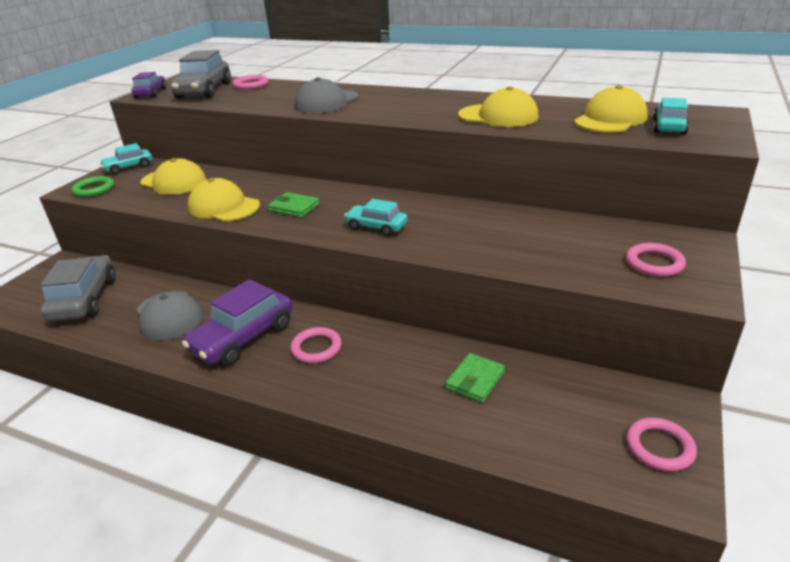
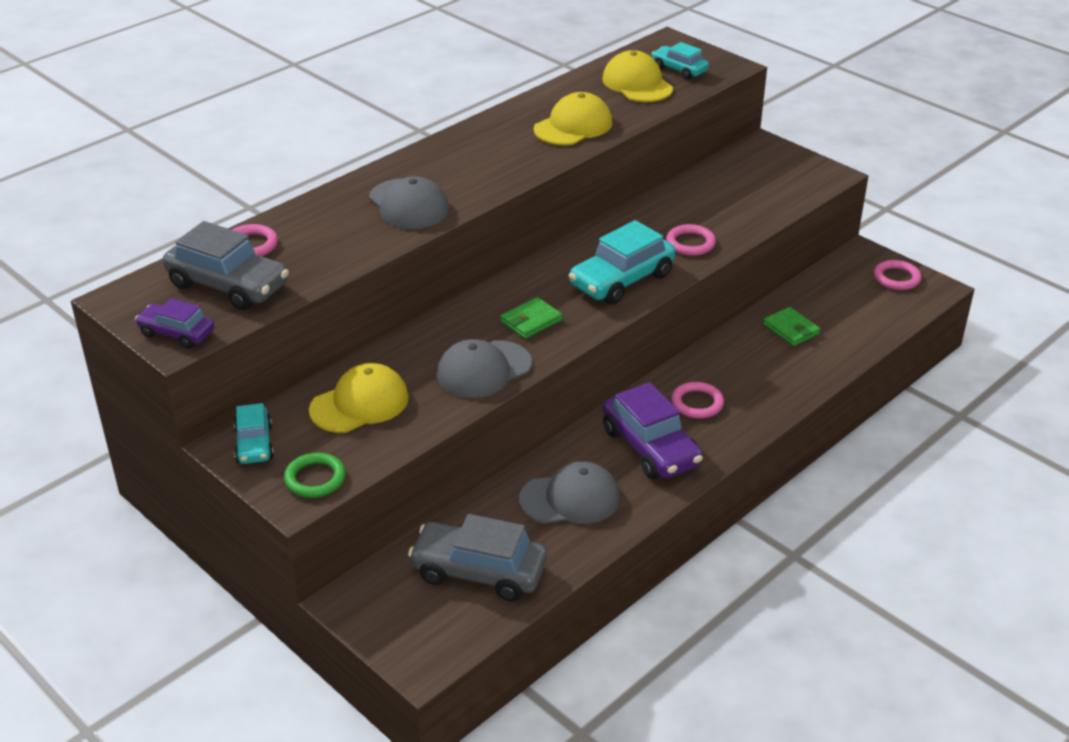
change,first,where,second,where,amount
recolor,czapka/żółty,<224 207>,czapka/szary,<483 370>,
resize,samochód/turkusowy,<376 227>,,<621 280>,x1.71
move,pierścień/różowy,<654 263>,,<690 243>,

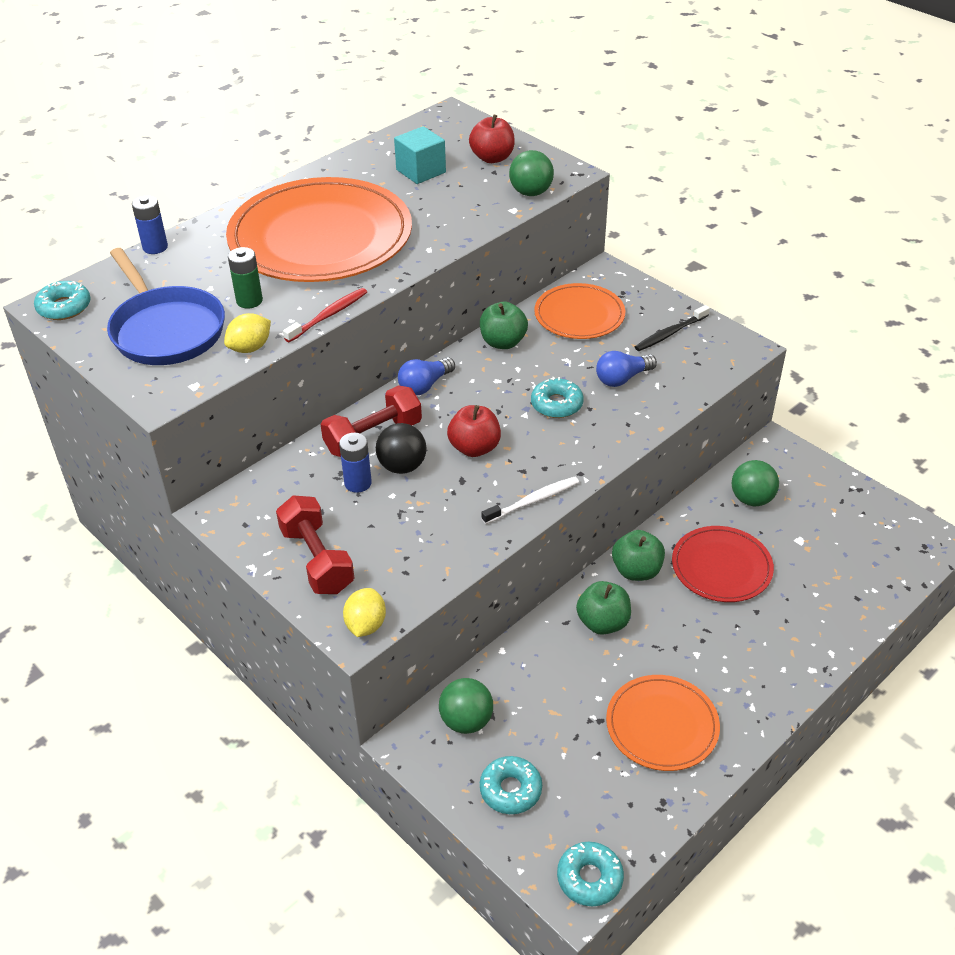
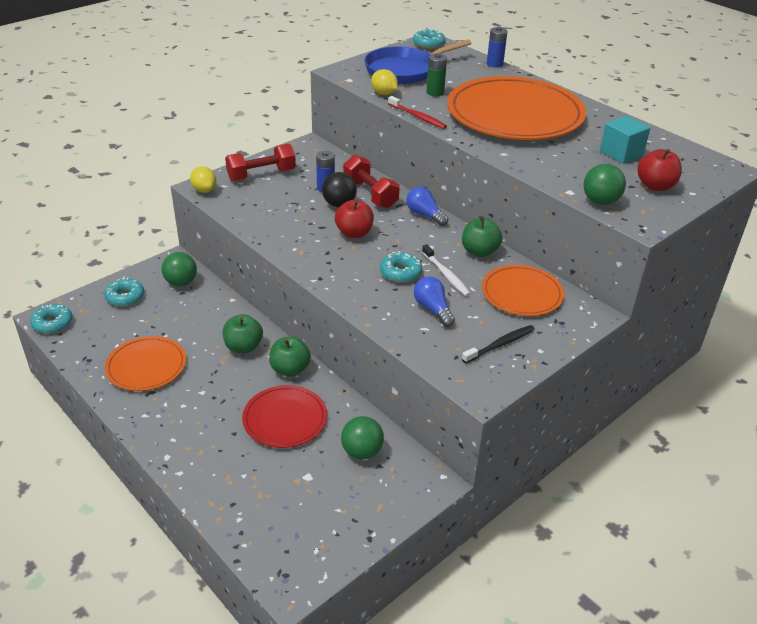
change,first,where,second,where,amount
rotate,szczoteczka do zębów/czarny,<670 333>,,<500 345>,90 degrees clockwise
move,szczoteczka do zębów/biały,<532 501>,,<446 274>,
rotate,cytryna/żółty,<366 625>,,<204 190>,45 degrees clockwise

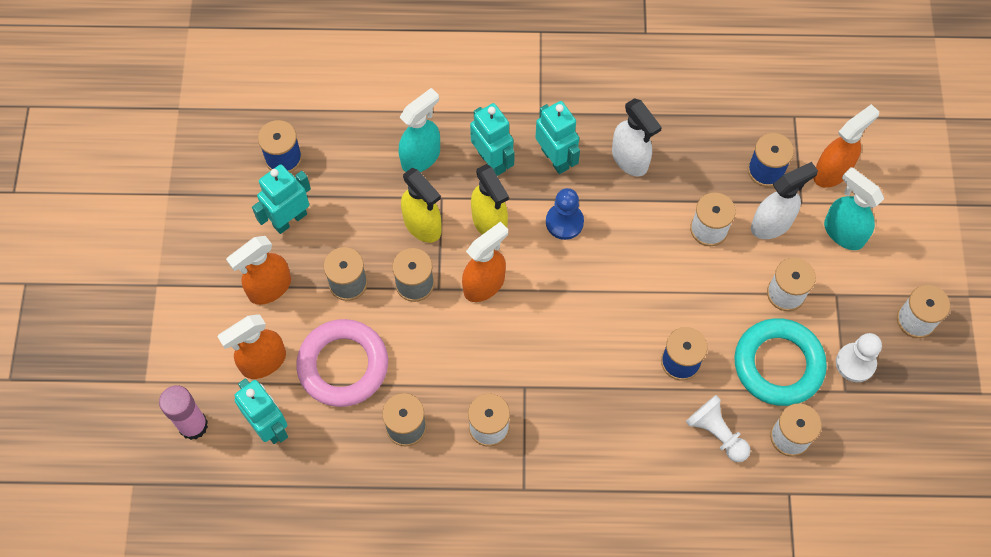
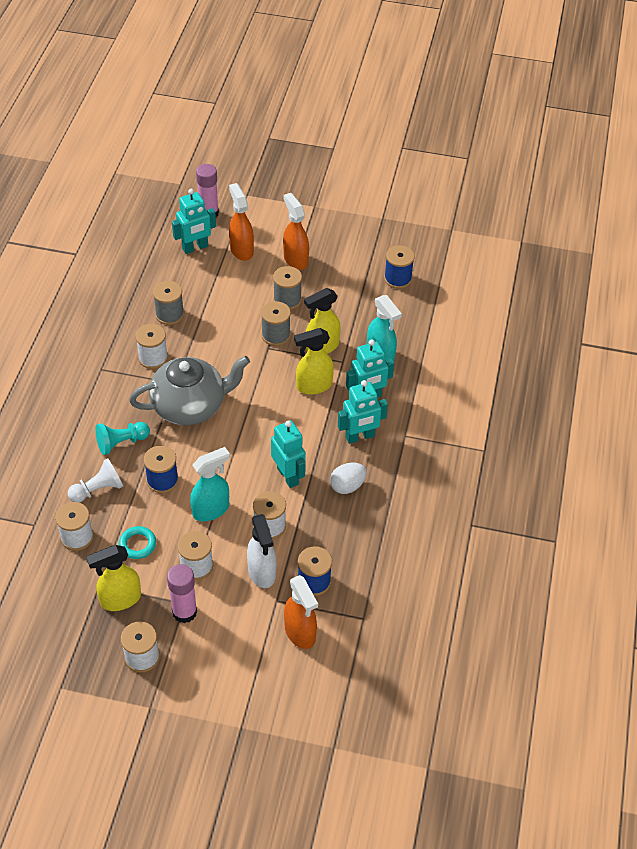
change,first,where,second,where,amount
replace,spryskiwacz/biały,<630 160>,jajko/biały,<347 486>,
move,robot/turkusowy,<289 219>,,<288 476>,
move,spryskiwacz/turkusowy,<843 232>,,<211 510>,
delete,pionek/niebieski,<564 222>,,,
delete,spryskiwacz/pomarańczowy,<484 284>,,,
resize,pierścień/turkusowy,<778 365>,,<137 544>,x0.49
delete,pierścień/różowy,<343 365>,,,
replace,pionek/biały,<855 363>,spryskiwacz/żółty,<120 599>,
insert,,,imbryk/szary,<190 406>,
insert,,,pionek/turkusowy,<121 443>,
insert,,,klej w sztyfcie/różowy,<184 612>,

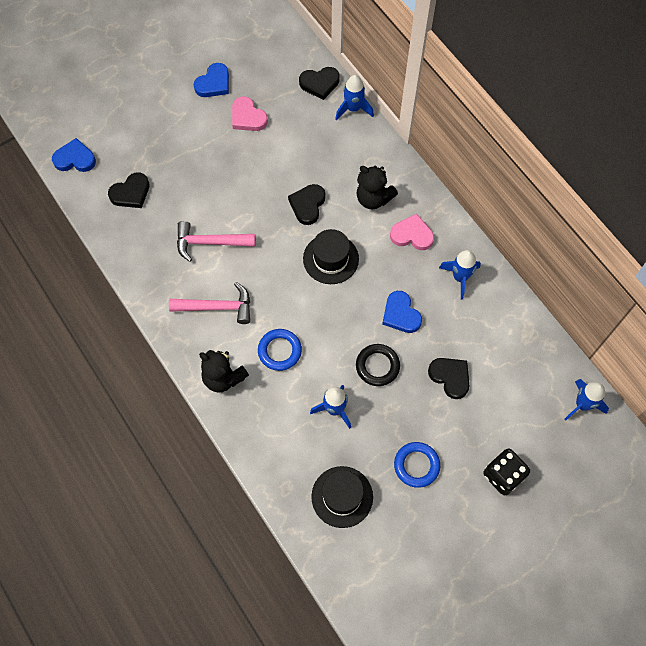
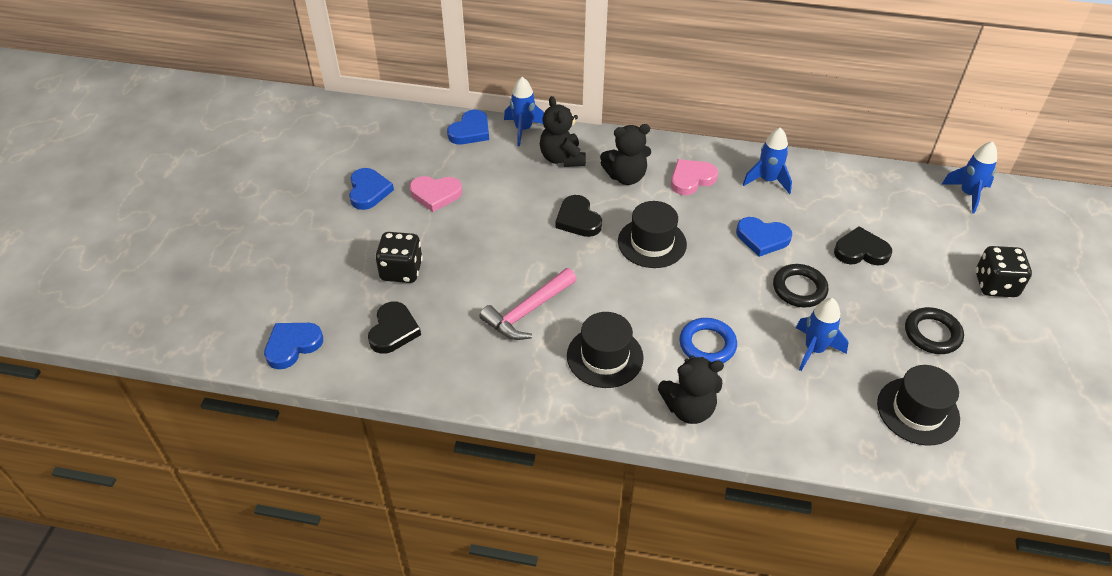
change,first,where,second,where,amount
recolor,serce/czarny,<319 83>,serce/niebieski,<470 131>,
replace,młotek/różowy,<217 307>,kapelusz/czarny,<605 357>,
recolor,pierścień/niebieski,<416 465>,pierścień/czarny,<932 334>,
insert,,,miś/czarny,<562 158>,
insert,,,kostka do gry/czarny,<401 271>,

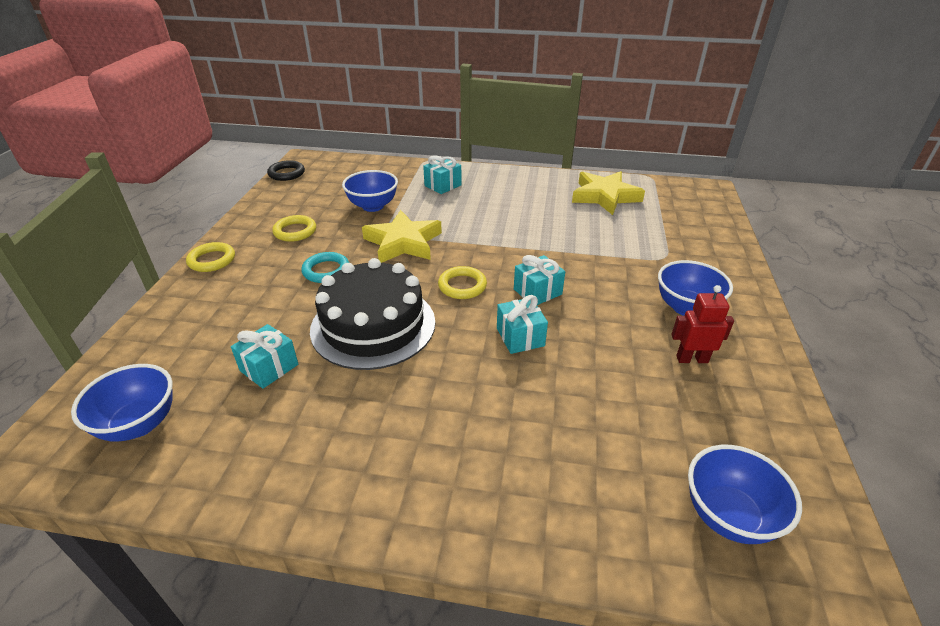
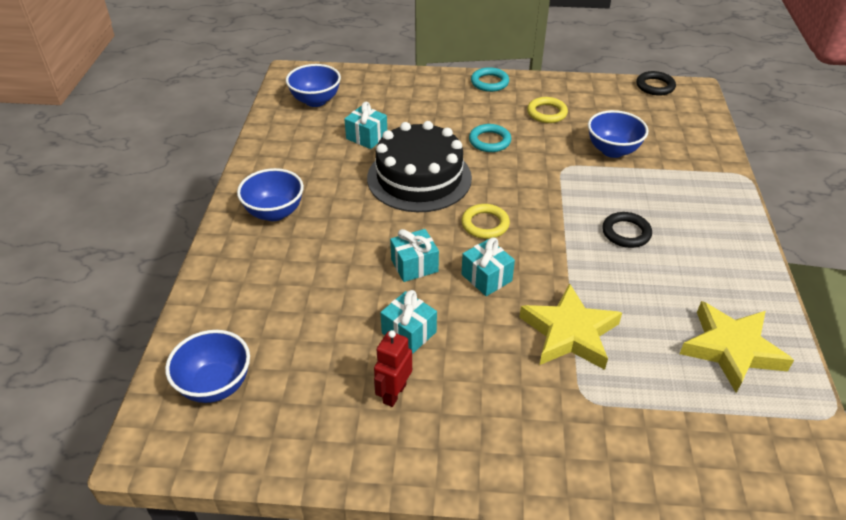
change,first,where,second,where,amount
move,prezent/turkusowy,<443 185>,,<409 332>,
move,gwiazda/żółty,<403 242>,,<569 333>,
recolor,pierścień/żółty,<212 260>,pierścień/turkusowy,<489 82>,
move,miska/niebieski,<686 307>,,<274 212>,
rotate,robot/czerwony,<692 359>,,<394 393>,150 degrees counterclockwise
insert,,,pierścień/czarny,<626 233>,

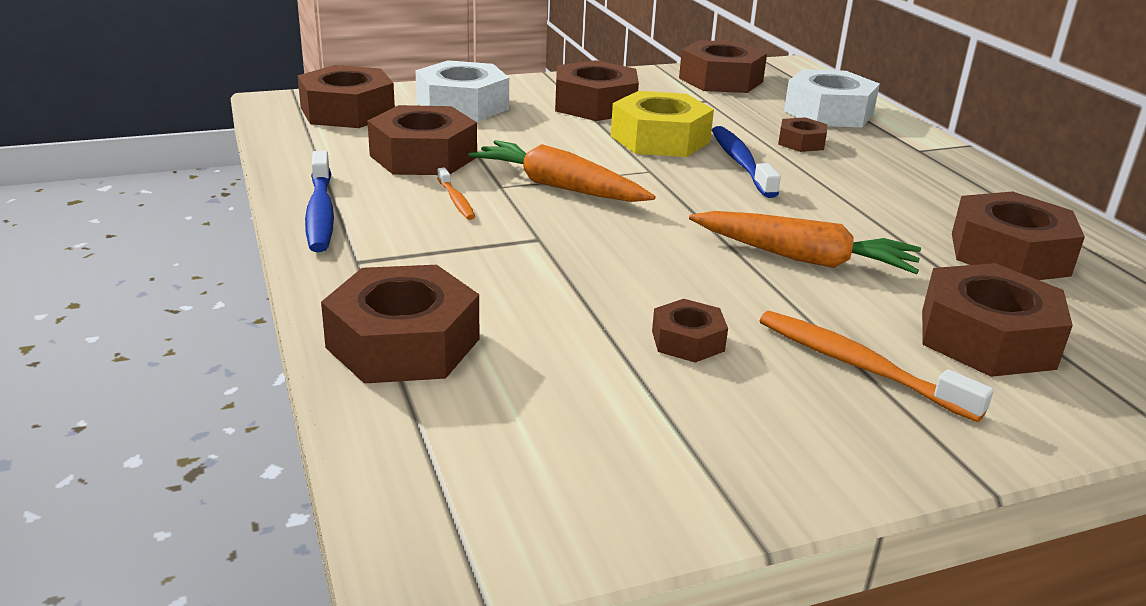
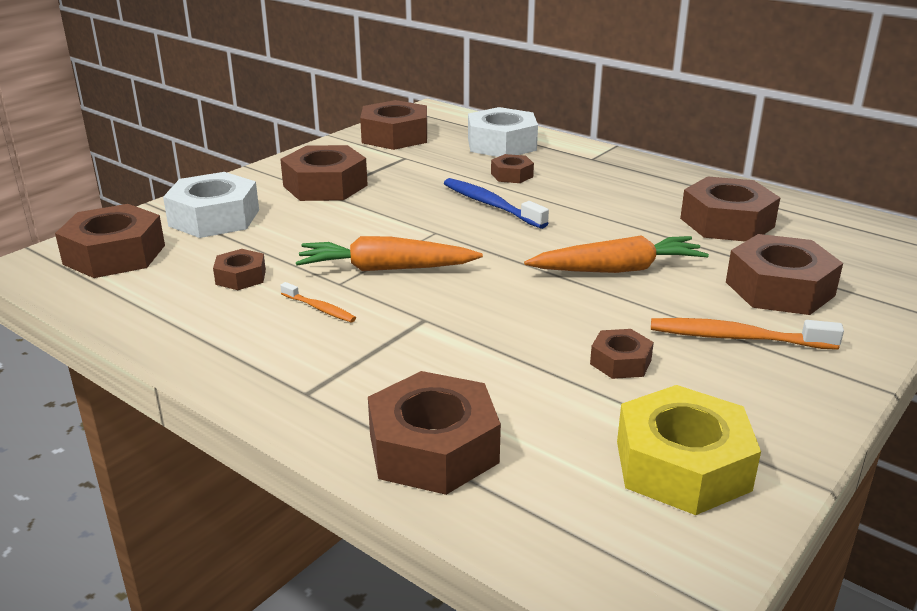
change,first,where,second,where,amount
move,nakrętka/żółty,<660 139>,,<682 465>,
resize,nakrętka/brązowy,<423 156>,,<240 277>,x0.52
delete,szczoteczka do zębów/niebieski,<320 213>,,,

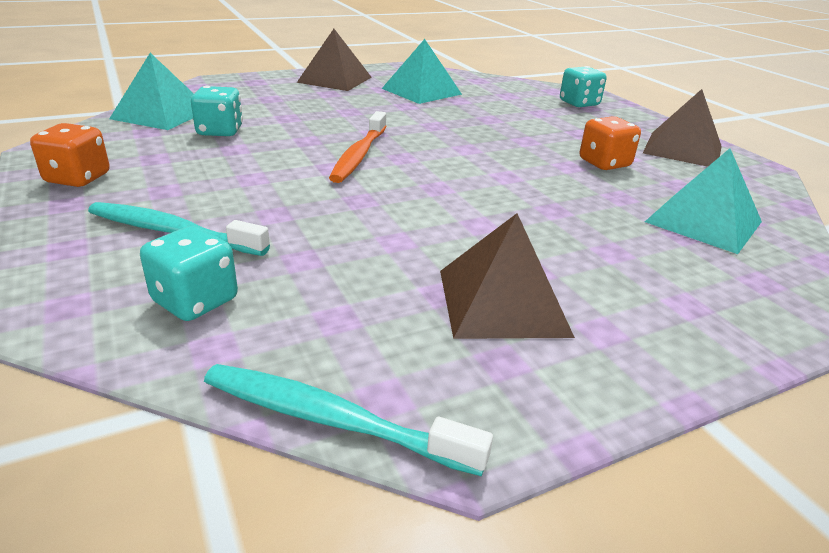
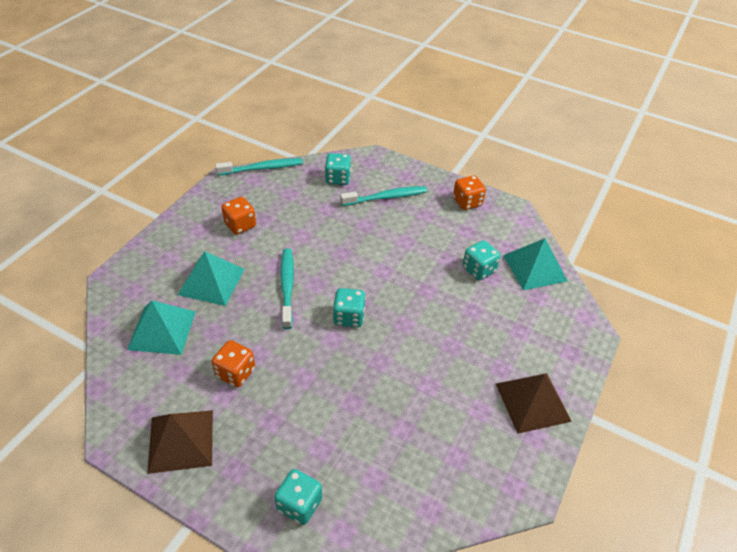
change,first,where,second,where,amount
move,piramida/turkusowy,<421 91>,,<211 281>,
delete,szczoteczka do zębów/pomarańczowy,<359 155>,,,
replace,piramida/brązowy,<502 302>,kostka do gry/pomarańczowy,<240 225>,
insert,,,szczoteczka do zębów/turkusowy,<287 287>,
insert,,,kostka do gry/turkusowy,<349 317>,

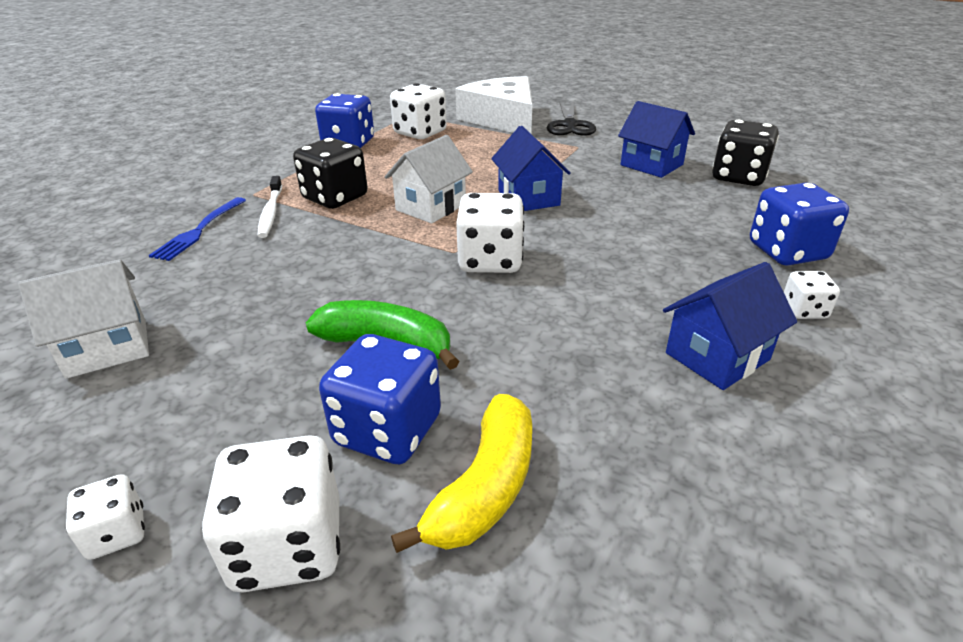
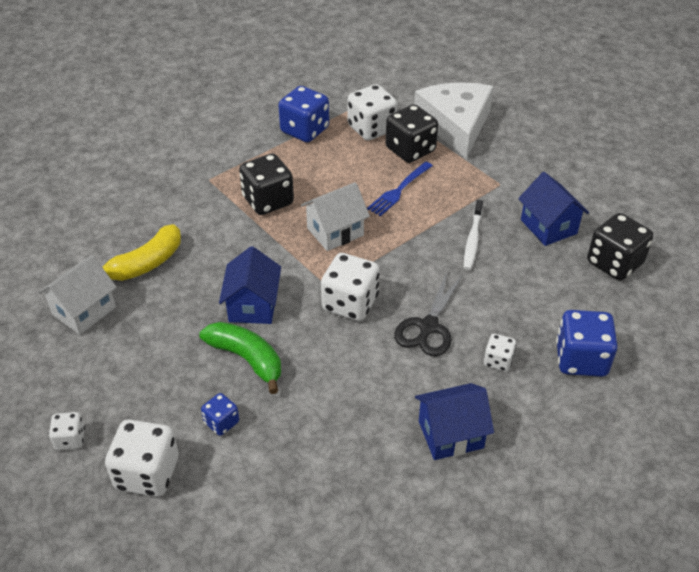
change,first,where,second,where,amount
move,nożyczki/czarny,<570 125>,,<428 326>,
move,domek/niebieski,<528 198>,,<253 305>,
move,szczoteczka do zębów/biały,<271 212>,,<472 239>,
move,widelec/niebieski,<199 230>,,<399 190>,
rotate,domek/biały,<107 348>,,<84 311>,45 degrees counterclockwise
move,kostka do gry/biały,<804 310>,,<498 361>,
resize,kostka do gry/niebieski,<387 430>,,<221 422>,x0.53
move,banan/żółty,<485 487>,,<146 263>,
insert,,,kostka do gry/czarny,<410 150>,

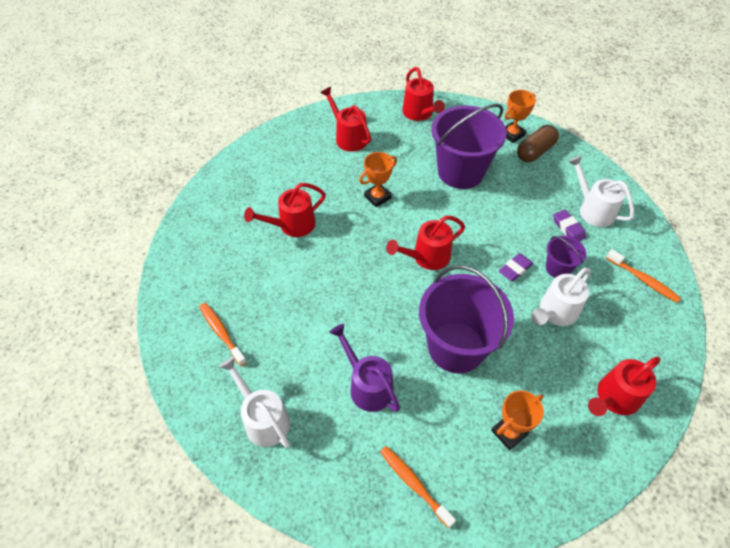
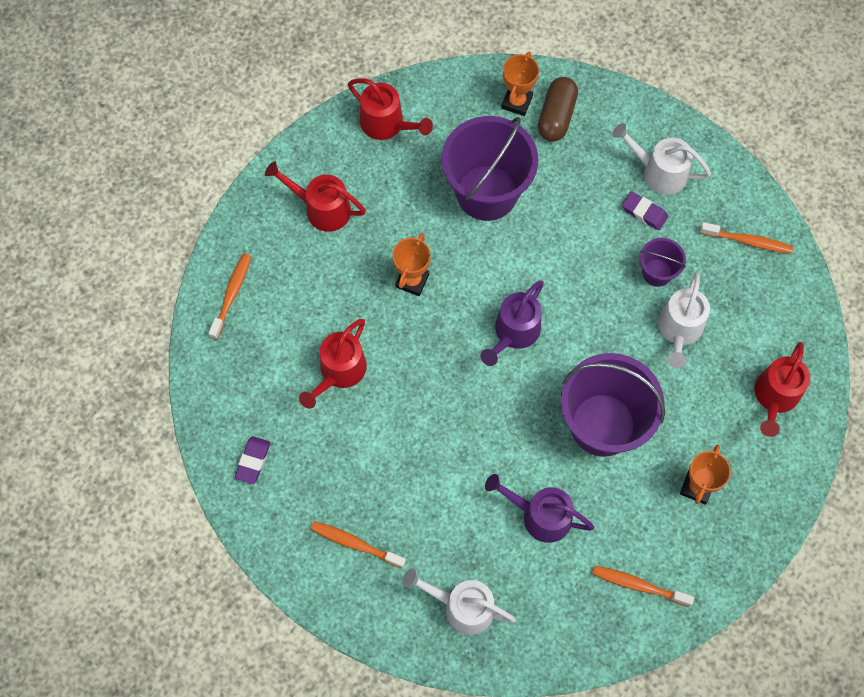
change,first,where,second,where,amount
recolor,konewka/czerwony,<426 257>,konewka/fioletowy,<513 333>,
move,gumka do mazania/fioletowy,<515 269>,,<253 461>,
insert,,,szczoteczka do zębów/pomarańczowy,<232 294>,

